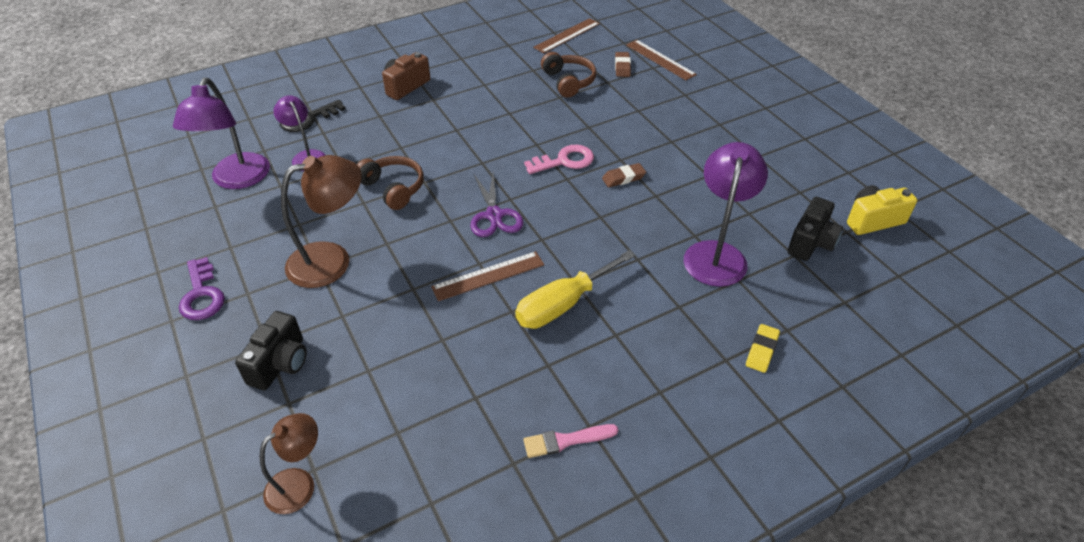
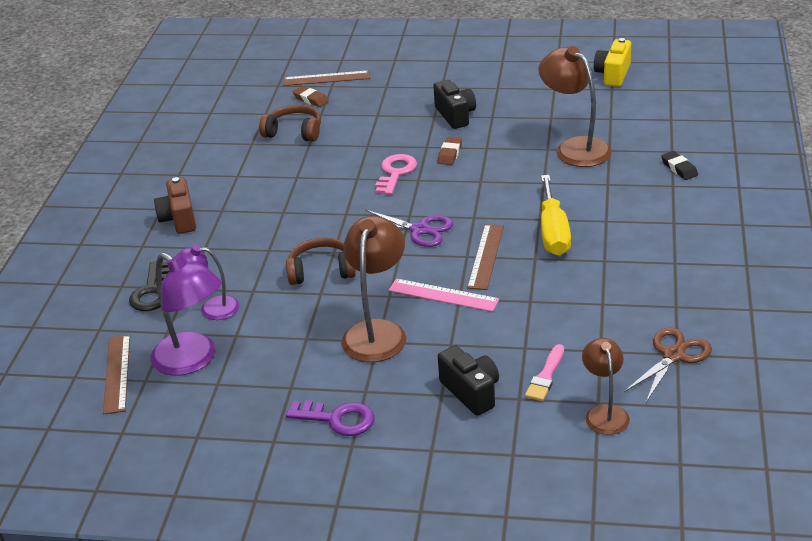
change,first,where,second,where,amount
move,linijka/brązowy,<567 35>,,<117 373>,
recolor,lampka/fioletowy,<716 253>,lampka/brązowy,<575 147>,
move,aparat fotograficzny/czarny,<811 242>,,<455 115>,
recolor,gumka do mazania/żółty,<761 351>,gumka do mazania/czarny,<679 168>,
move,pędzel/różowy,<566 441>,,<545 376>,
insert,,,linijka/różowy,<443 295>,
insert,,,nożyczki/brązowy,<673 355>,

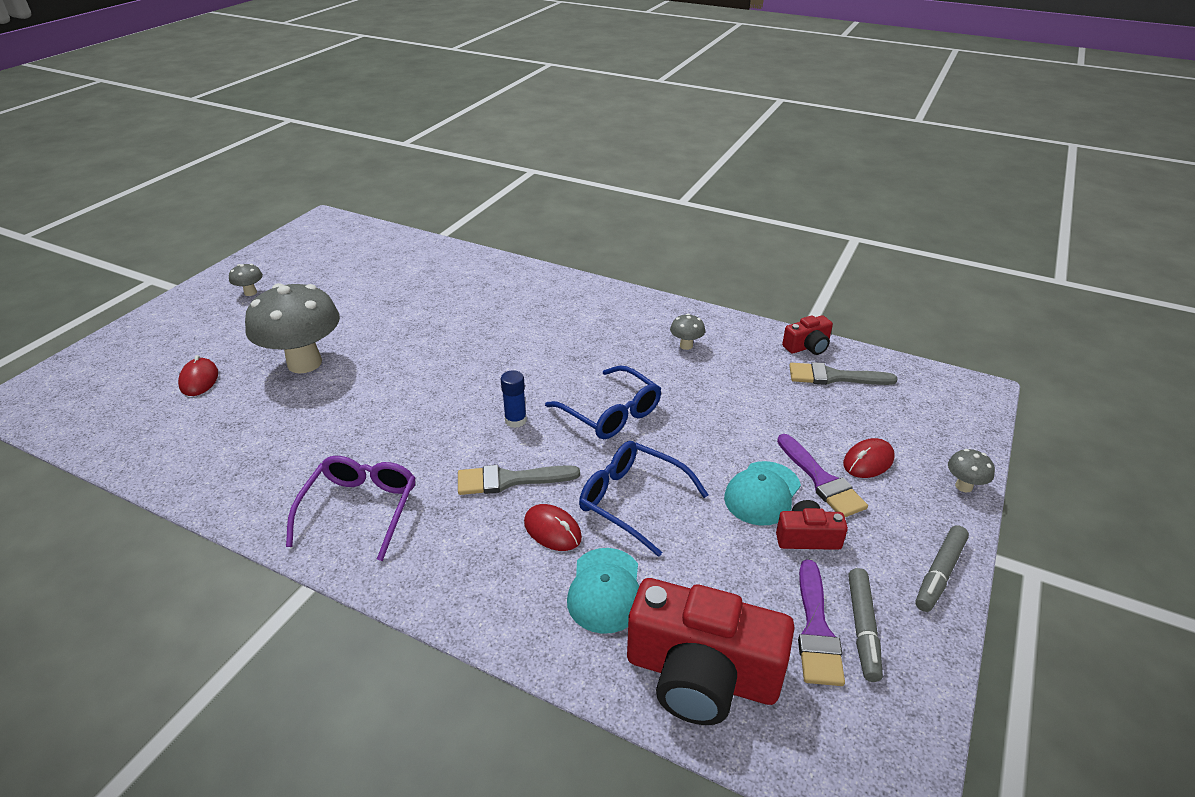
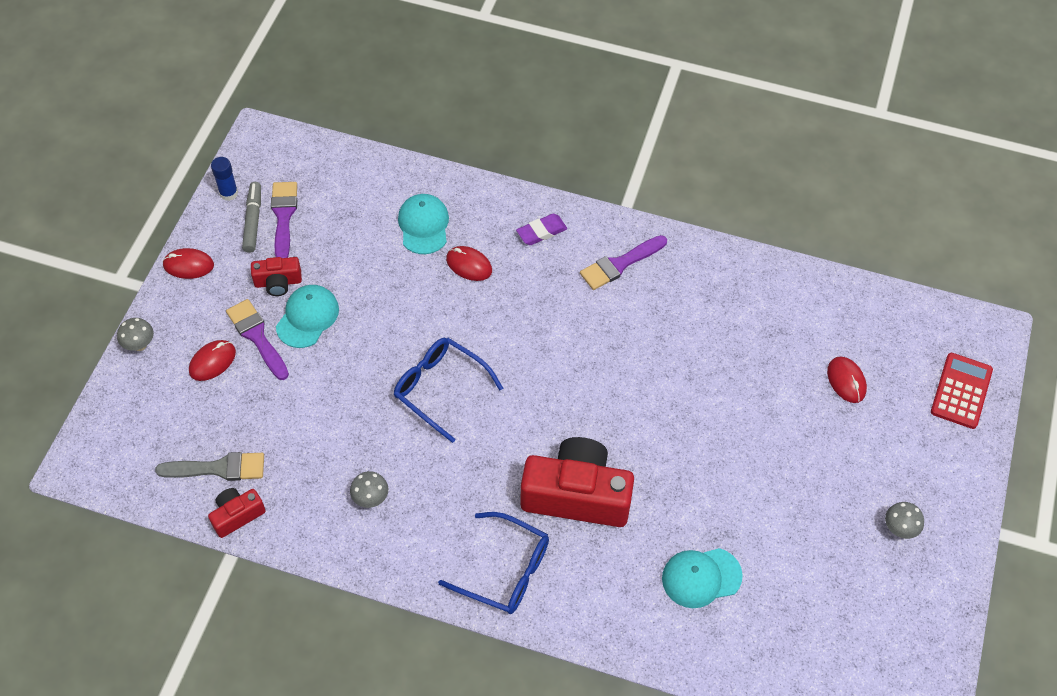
change,first,where,second,where,amount
delete,grzyb/szary,<304 363>,,,
move,klej w sztyfcie/niebieski,<515 420>,,<228 193>,
move,okulary/niebieski,<632 501>,,<505 570>,
replace,okulary/fioletowy,<360 509>,pędzel/fioletowy,<619 264>,
delete,pędzel/szary,<509 480>,,,
replace,flamaster/szary,<939 573>,myszka/czerwony,<188 265>,
move,aparat fotograficzny/czerwony,<701 675>,,<576 495>,
insert,,,gumka do mazania/fioletowy,<541 232>,
insert,,,kalkulator/czerwony,<961 391>,
insert,,,czapka/turkusowy,<701 577>,

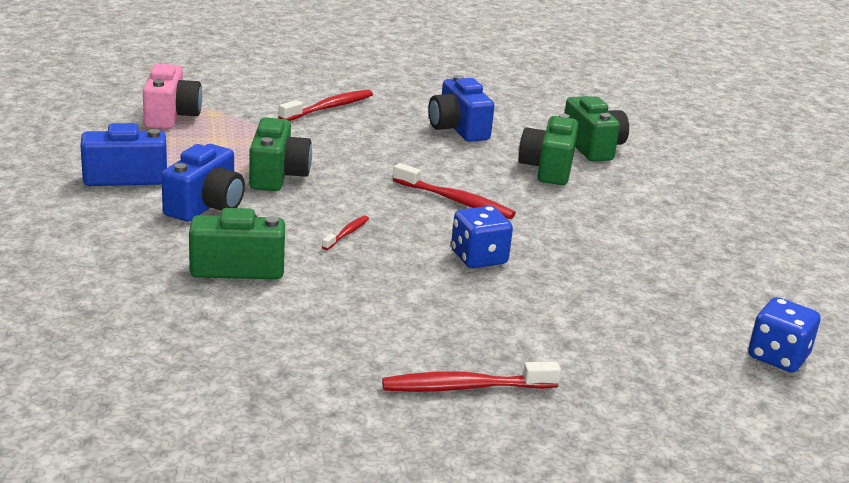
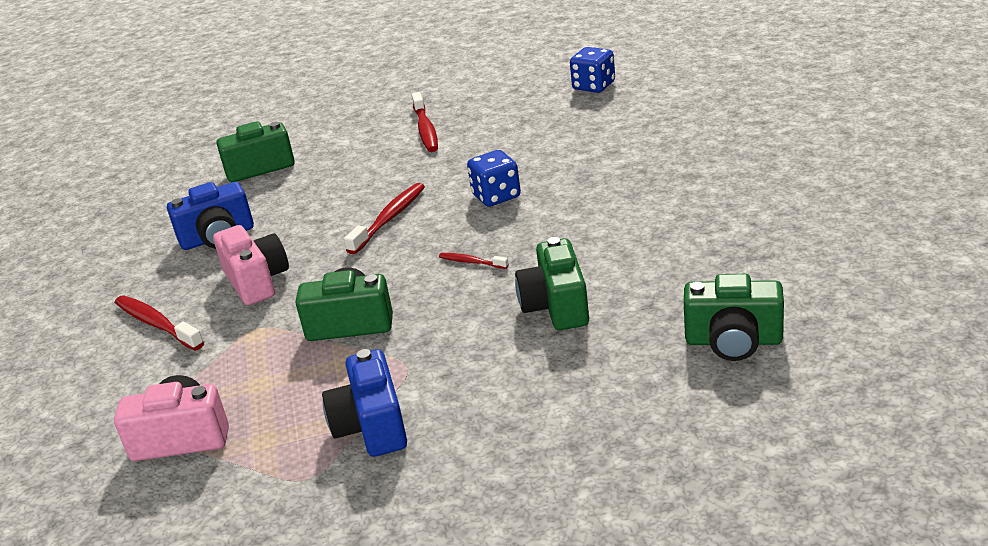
change,first,where,second,where,amount
move,aparat fotograficzny/zielony,<548 169>,,<733 341>,
delete,aparat fotograficzny/niebieski,<206 206>,,,
move,szczoteczka do zębów/czerwony,<464 387>,,<425 130>,
insert,,,aparat fotograficzny/różowy,<257 281>,

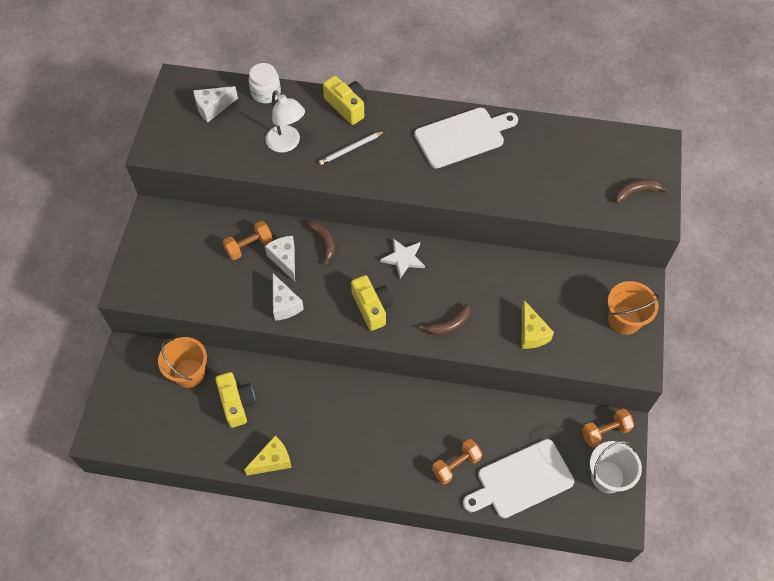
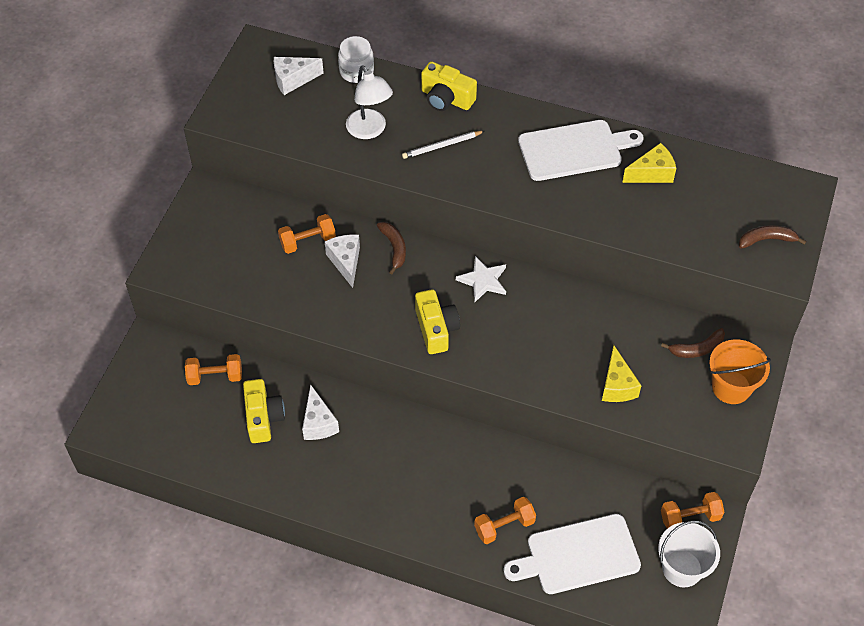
change,first,where,second,where,amount
rotate,aparat fotograficzny/żółty,<347 106>,,<446 98>,150 degrees clockwise
move,ser/biały,<284 304>,,<318 423>,
move,banan/brązowy,<449 325>,,<697 349>,
replace,wiadro/pomarańczowy,<189 373>,hantel/pomarańczowy,<215 376>,
move,ser/żółty,<273 461>,,<652 173>,

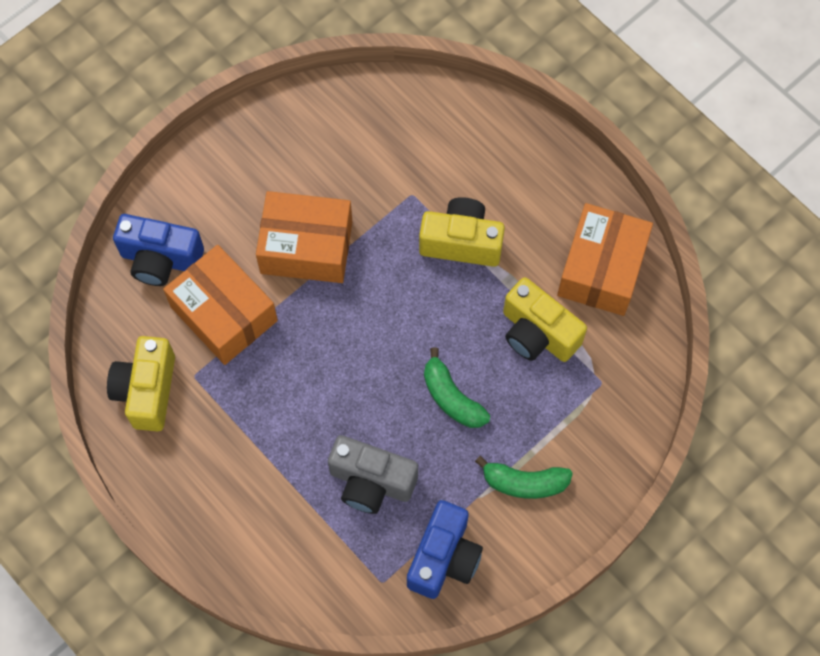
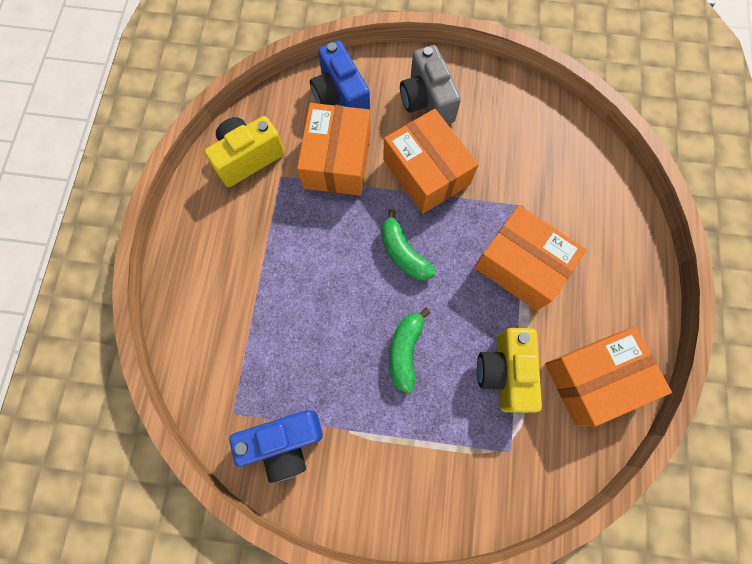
change,first,where,second,where,amount
replace,aparat fotograficzny/żółty,<461 242>,pudełko/pomarańczowy,<521 265>,
move,aparat fotograficzny/szary,<371 482>,,<427 101>,
move,banan/zielony,<524 483>,,<403 253>,

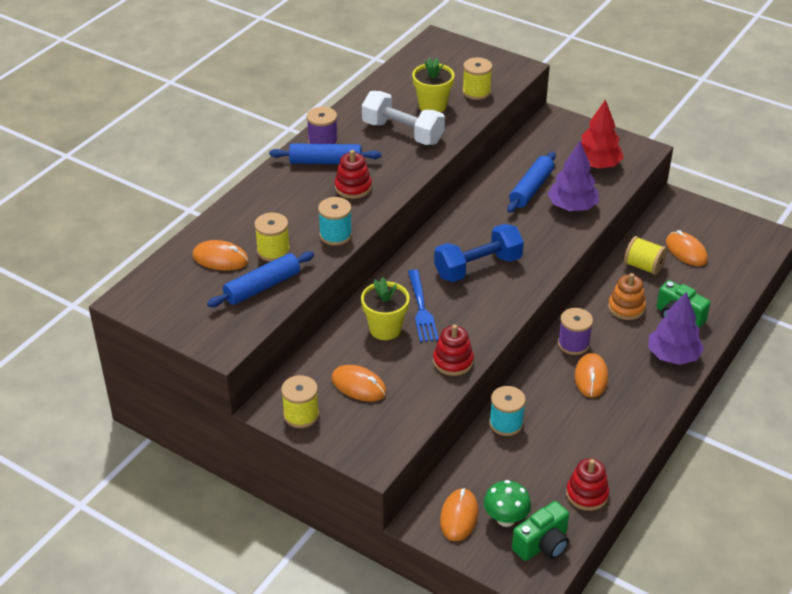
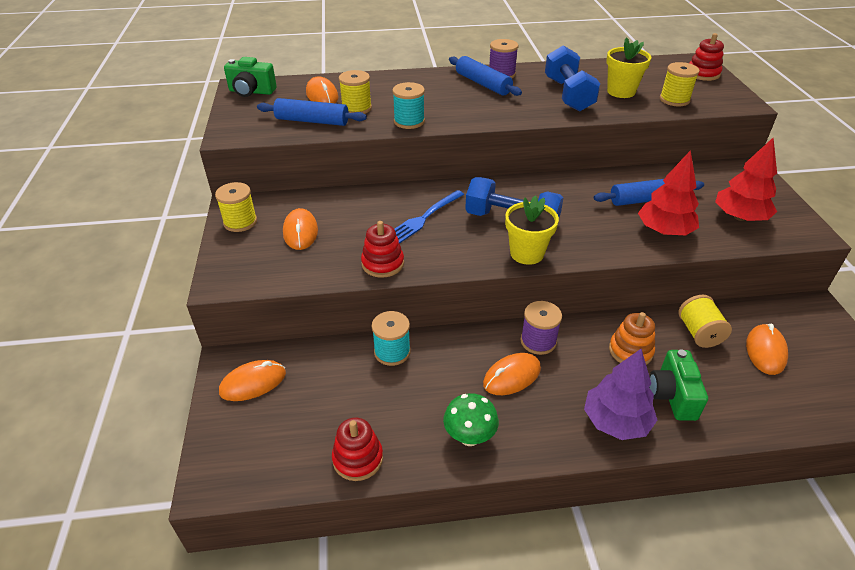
change,first,where,second,where,amount
recolor,hantel/biały,<402 132>,hantel/niebieski,<568 95>,
recolor,drzewko/fioletowy,<572 206>,drzewko/czerwony,<664 231>,
move,zabawka nakładanka/czerwony,<353 187>,,<703 74>,
move,doniczka/żółty,<385 329>,,<526 253>,
move,grzyb/zielony,<505 519>,,<469 437>,
move,aparat fotograficzny/zielony,<542 544>,,<251 92>,

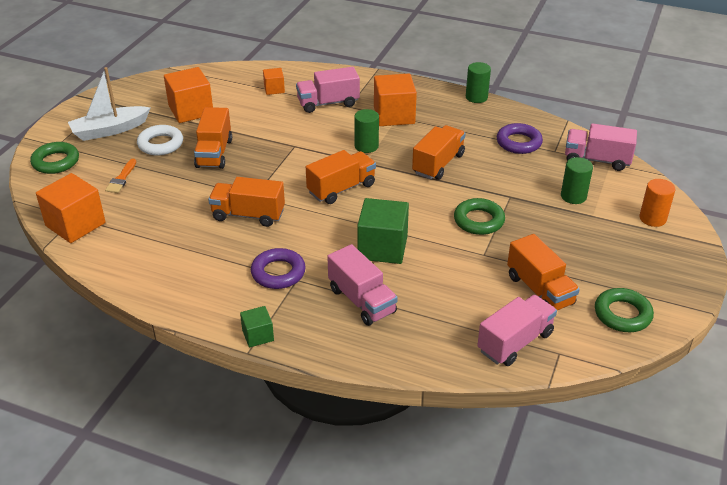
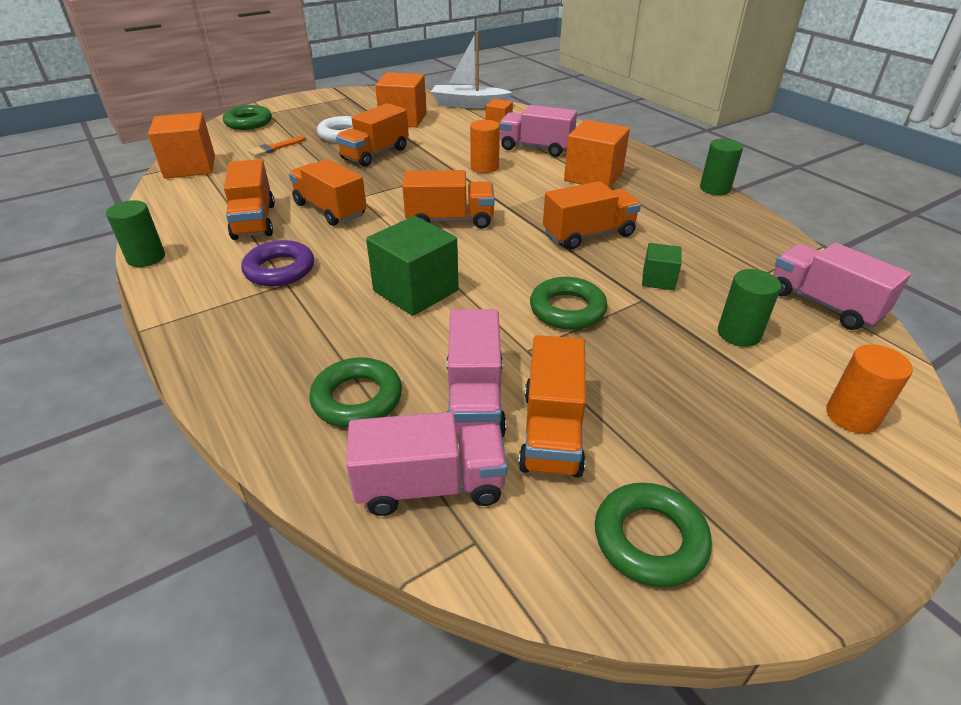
change,first,where,second,where,amount
move,łódka/biały,<110 130>,,<469 104>,
move,walec/zielony,<366 146>,,<146 258>,
delete,pierścień/fioletowy,<518 142>,,,
move,ciężarówka/różowy,<362 301>,,<474 399>,
move,sześcian/zielony,<258 335>,,<658 280>,
insert,,,walec/pomarańczowy,<484 167>,
insert,,,ciężarówka/pomarańczowy,<254 221>,
insert,,,pierścień/zielony,<357 398>,

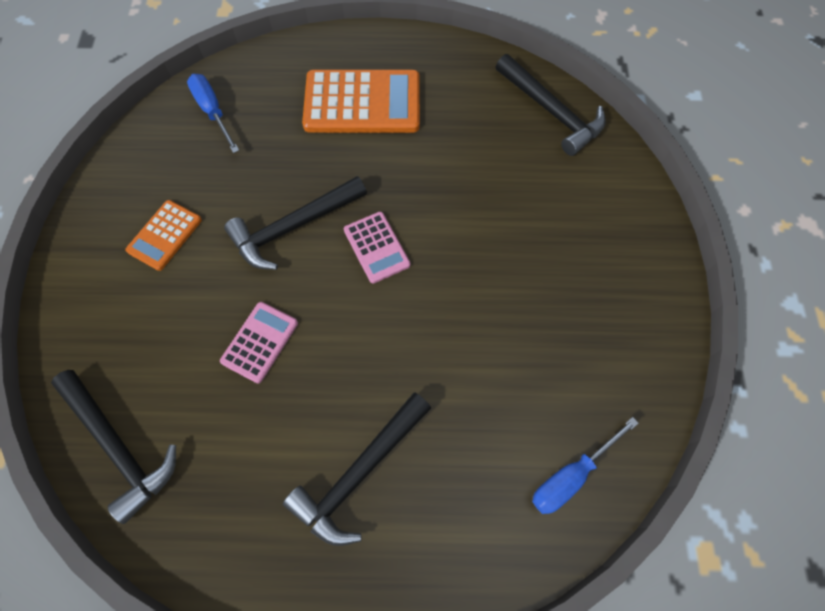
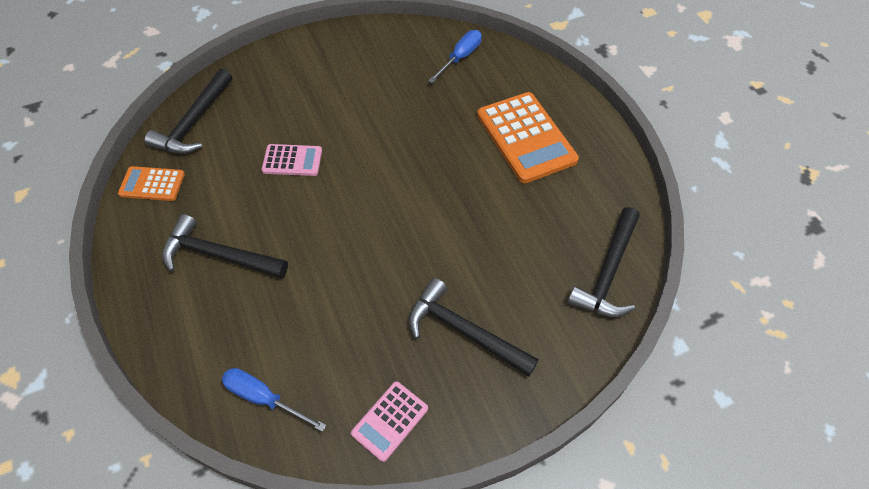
change,first,where,second,where,amount
move,młotek/czarny,<293 227>,,<464 331>,
move,kalkulator/pomarańczowy,<164 235>,,<152 184>,
move,kalkulator/różowy,<376 247>,,<390 421>,

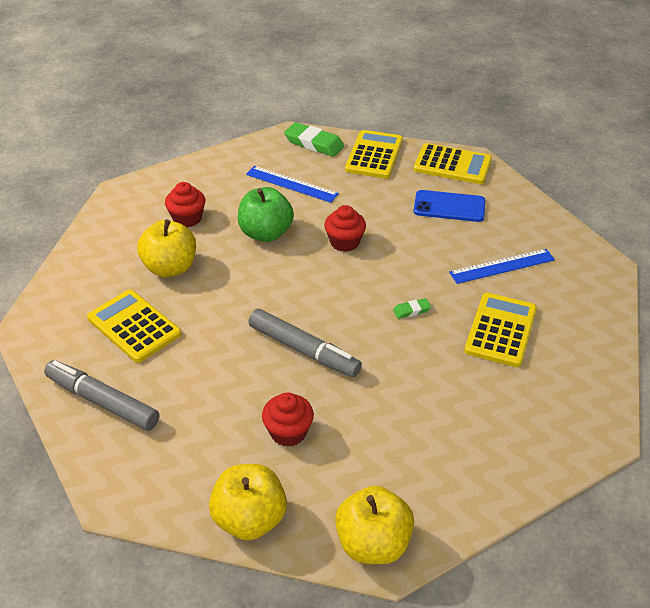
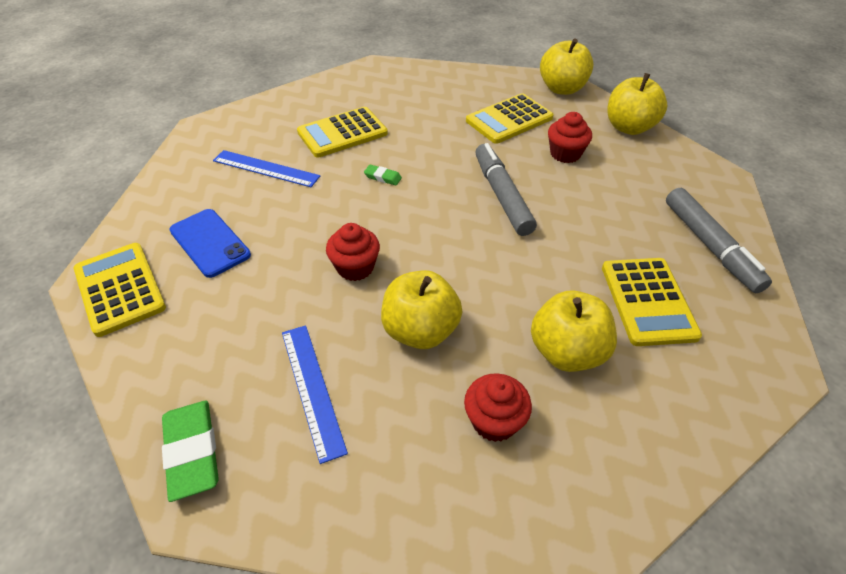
change,first,where,second,where,amount
move,kalkulator/żółty,<374 155>,,<509 119>,
recolor,jabłko/zielony,<266 233>,jabłko/żółty,<420 330>,

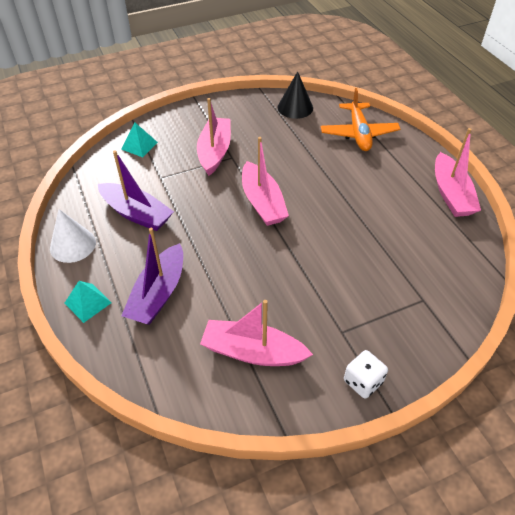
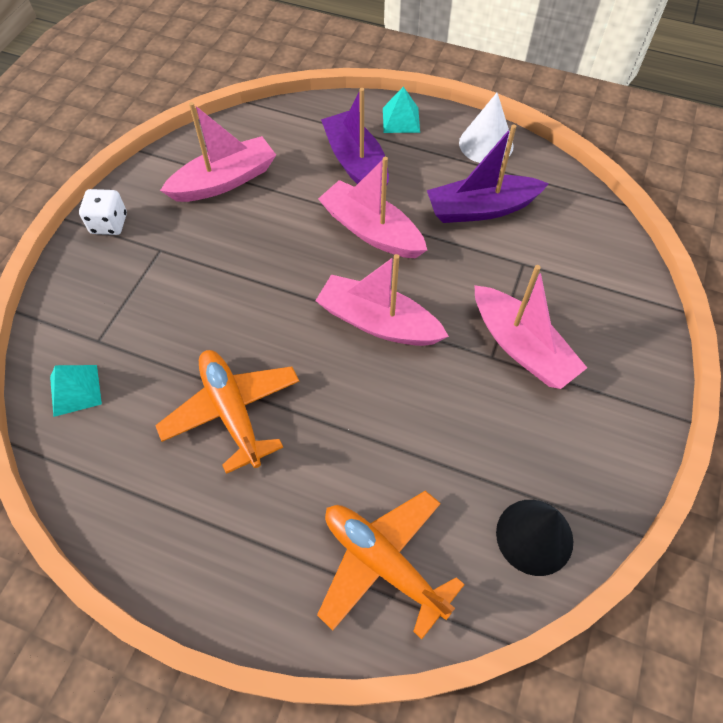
change,first,where,second,where,amount
move,piramida/turkusowy,<139 145>,,<75 390>,
move,łódka/różowy,<451 194>,,<371 231>,
insert,,,samolot/pomarańczowy,<232 412>,

